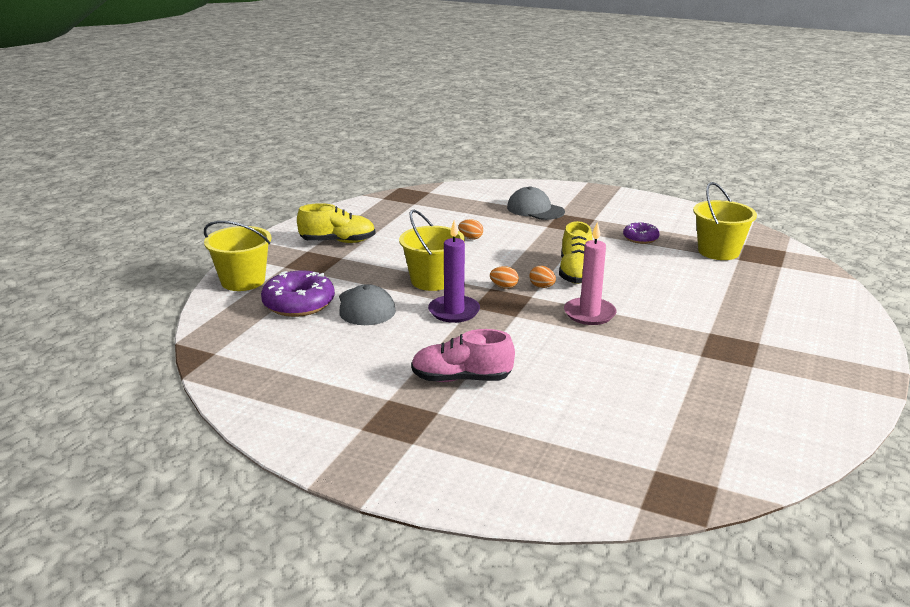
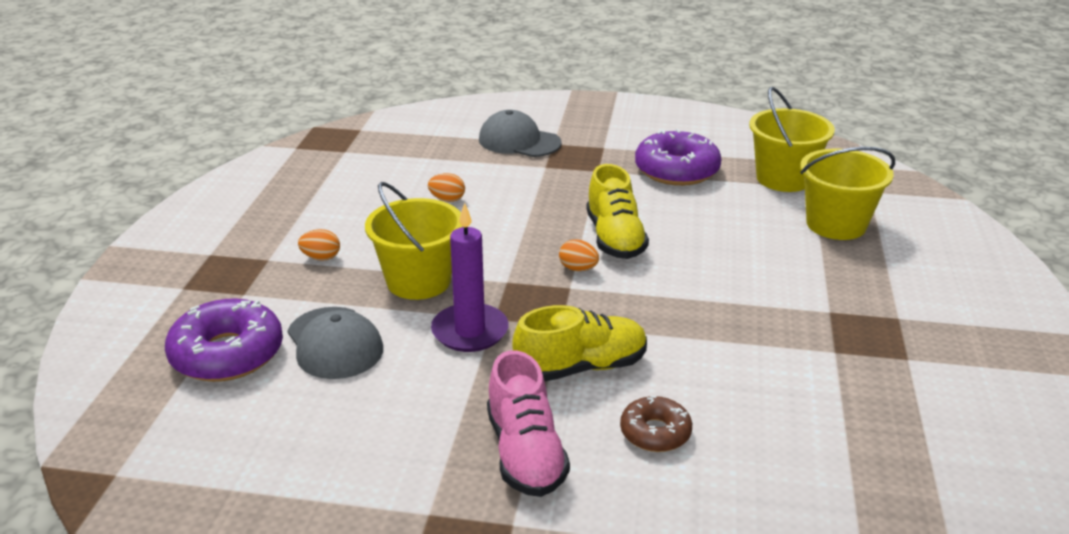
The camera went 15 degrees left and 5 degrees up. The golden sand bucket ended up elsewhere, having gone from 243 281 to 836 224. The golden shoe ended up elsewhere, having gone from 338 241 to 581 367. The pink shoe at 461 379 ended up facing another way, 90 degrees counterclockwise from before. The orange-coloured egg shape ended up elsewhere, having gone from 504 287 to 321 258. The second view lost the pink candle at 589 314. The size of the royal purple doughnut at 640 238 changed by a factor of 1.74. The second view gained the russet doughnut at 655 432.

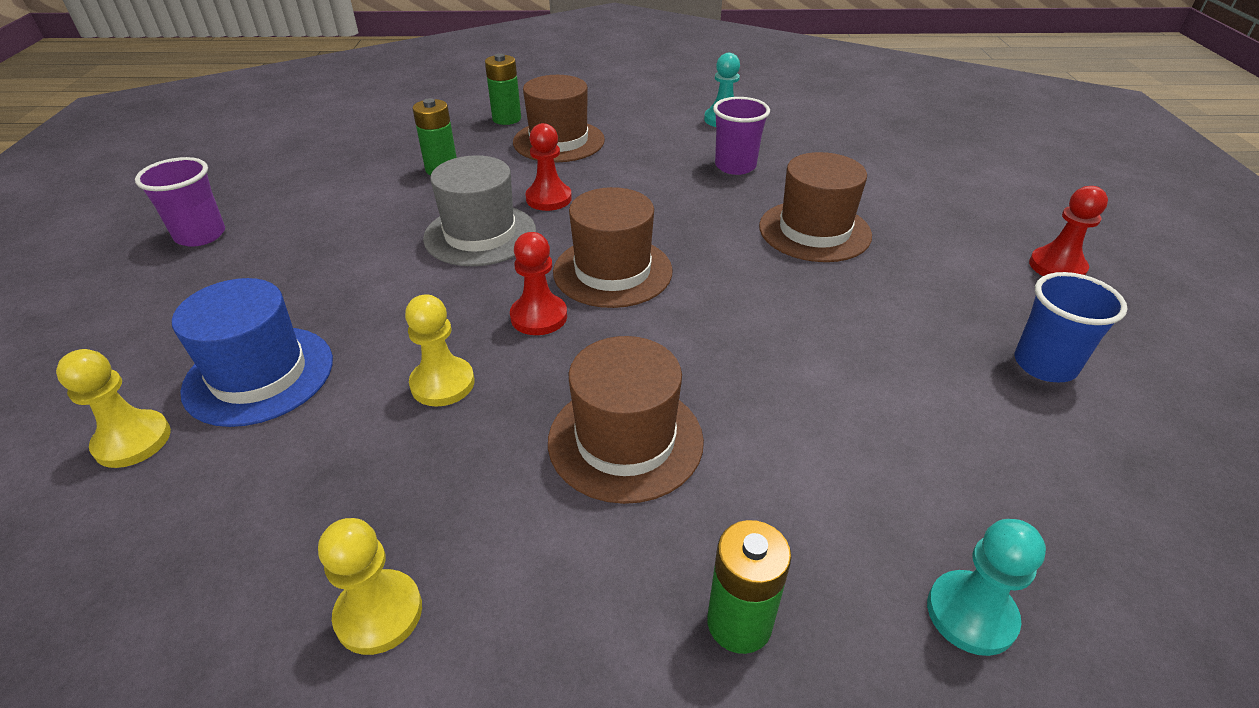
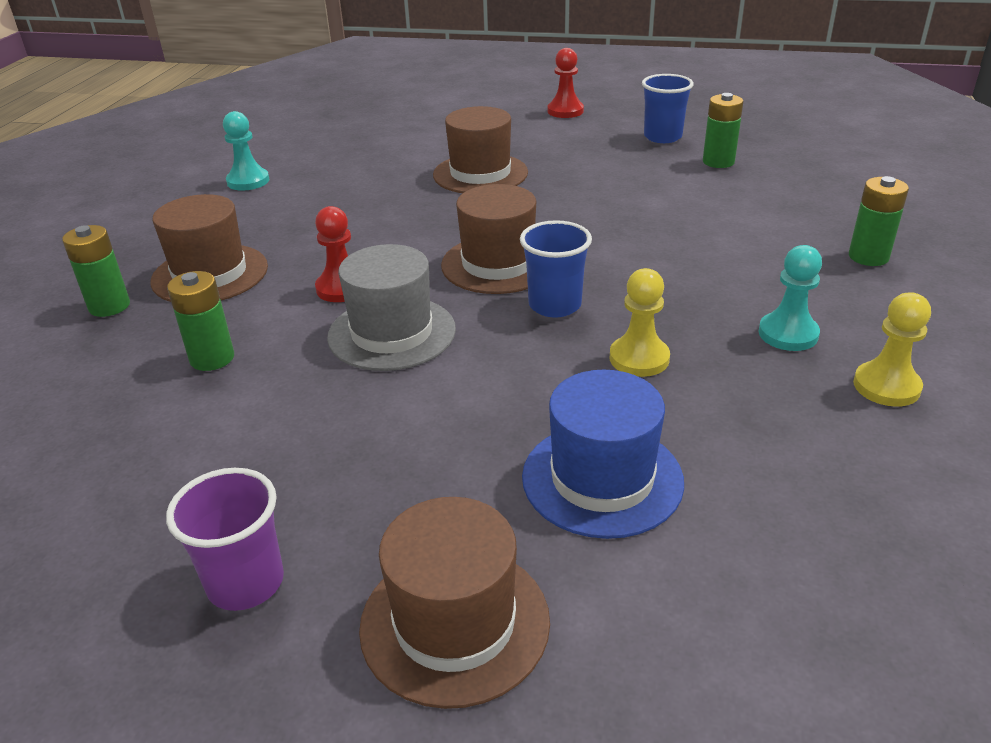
The camera went 75 degrees left and 5 degrees down. The second view lost the golden game pawn at 133 441. Where the red game pawn stood at 539 317, the blue beaker came to stand at 555 305. The russet tall hat ended up elsewhere, having gone from 625 440 to 455 623. The second view lost the royal purple beaker at 735 166. The aqua game pawn ended up elsewhere, having gone from 971 614 to 788 334. The second view gained the green AA battery at 718 162.

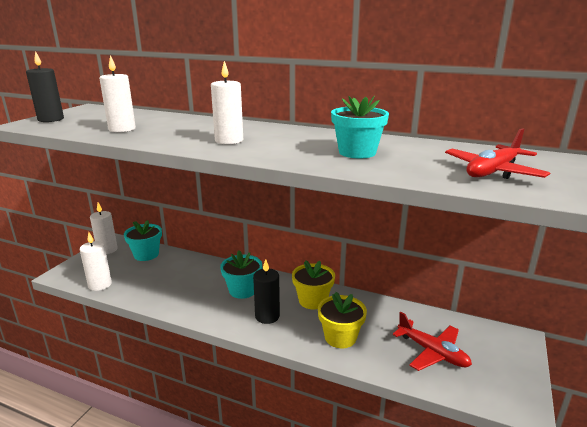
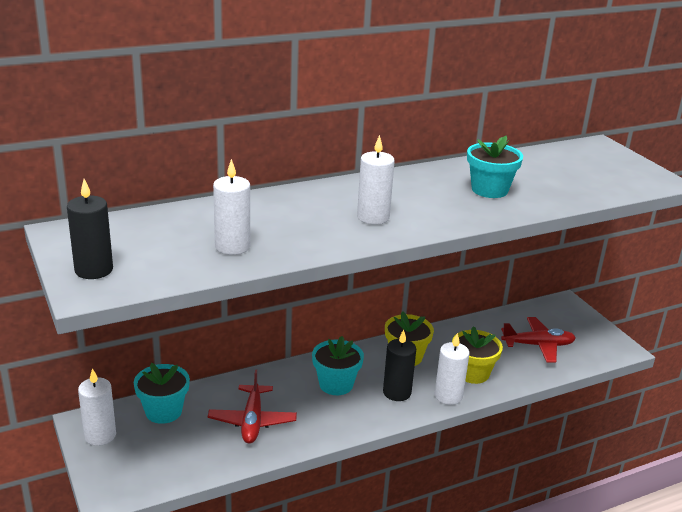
The camera went 50 degrees left and 5 degrees up. The pure white candle ended up elsewhere, having gone from 100 285 to 448 396. The red aeroplane ended up elsewhere, having gone from 493 172 to 252 421.

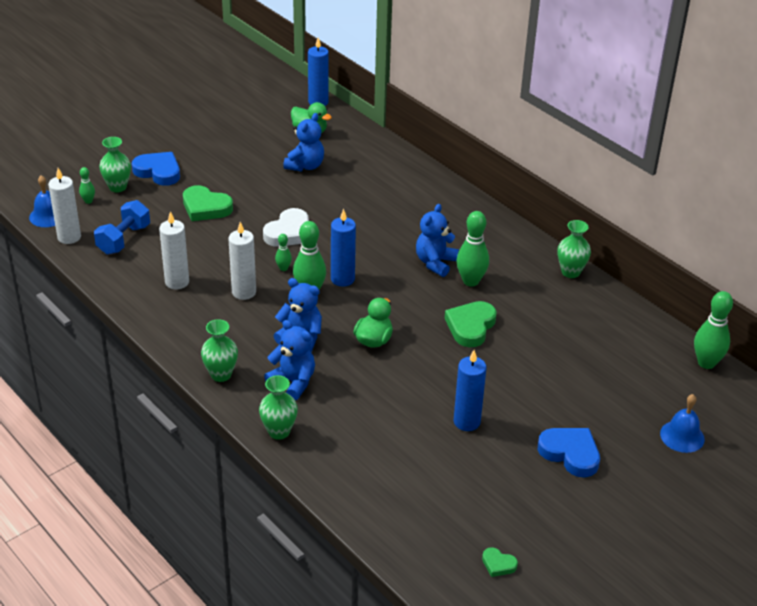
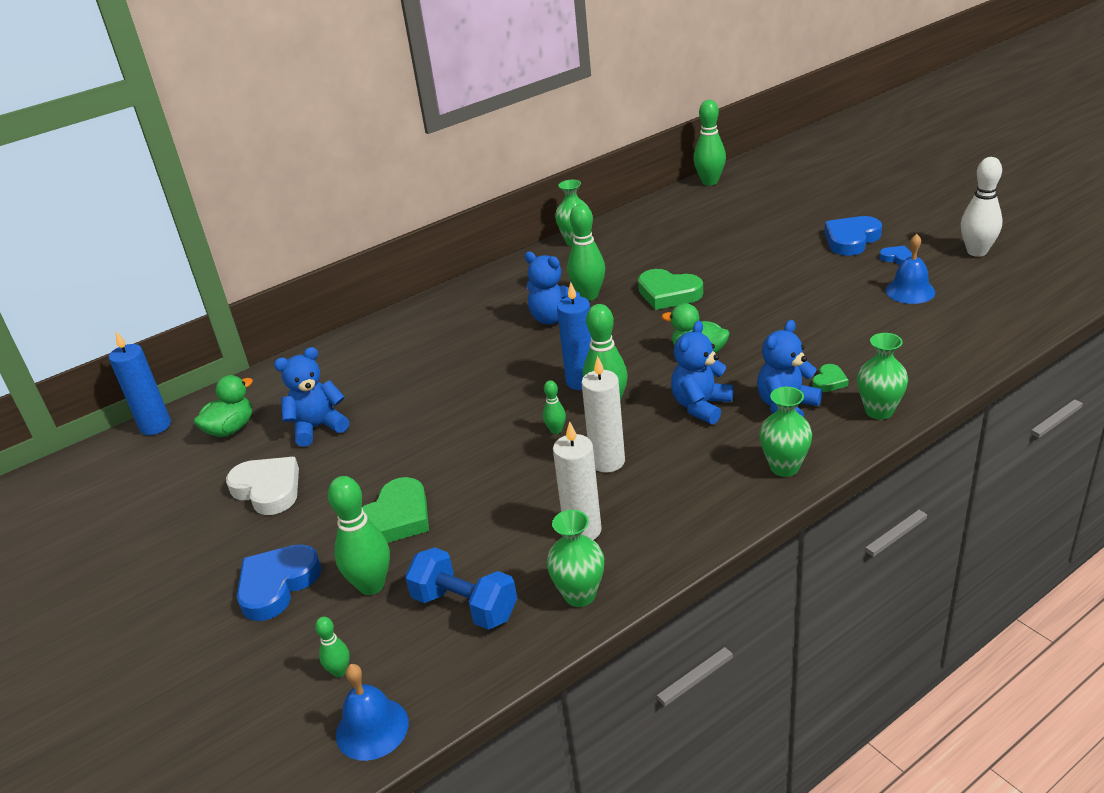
The camera went 80 degrees left and 5 degrees down. The second view lost the pure white candle at 69 237. The green vase ended up elsewhere, having gone from 117 187 to 579 595. The pure white heart shape ended up elsewhere, having gone from 289 232 to 268 489. The blue stuffed bear at 305 166 ended up facing another way, 60 degrees counterclockwise from before. The second view lost the blue candle at 466 422. The green heart shape ended up elsewhere, having gone from 498 564 to 829 381. The blue hand bell ended up elsewhere, having gone from 682 436 to 910 291. The second view gained the green bowling pin at 371 585. The second view gained the blue heart shape at 897 258. The second view gained the pure white bowling pin at 977 252.

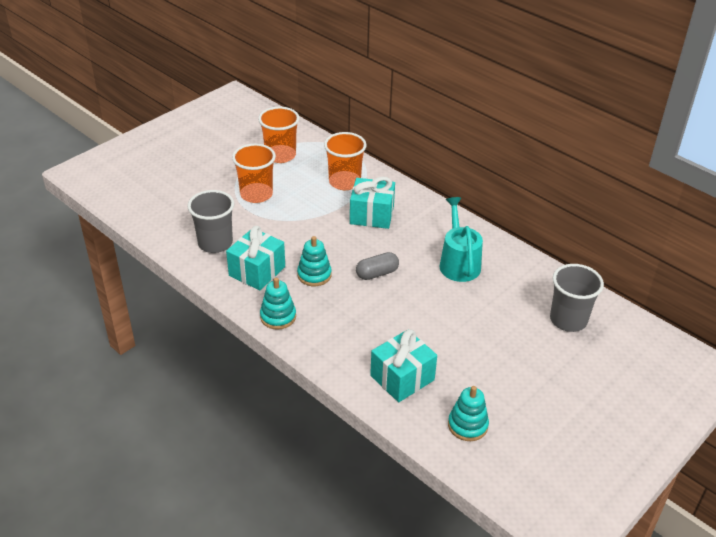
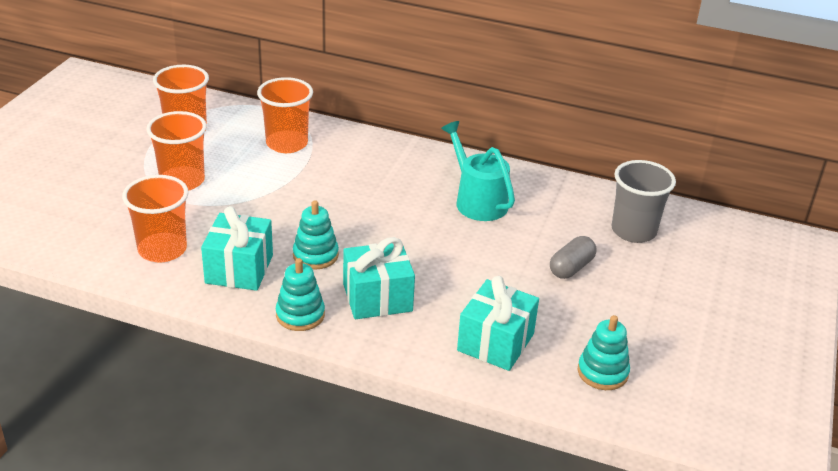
The camera went 25 degrees left and 5 degrees down. What was the gray beaker at 215 243 turned into the orange-coloured beaker at 162 250. The aqua gift ended up elsewhere, having gone from 372 215 to 377 298. The gray pill shape ended up elsewhere, having gone from 377 273 to 571 268.

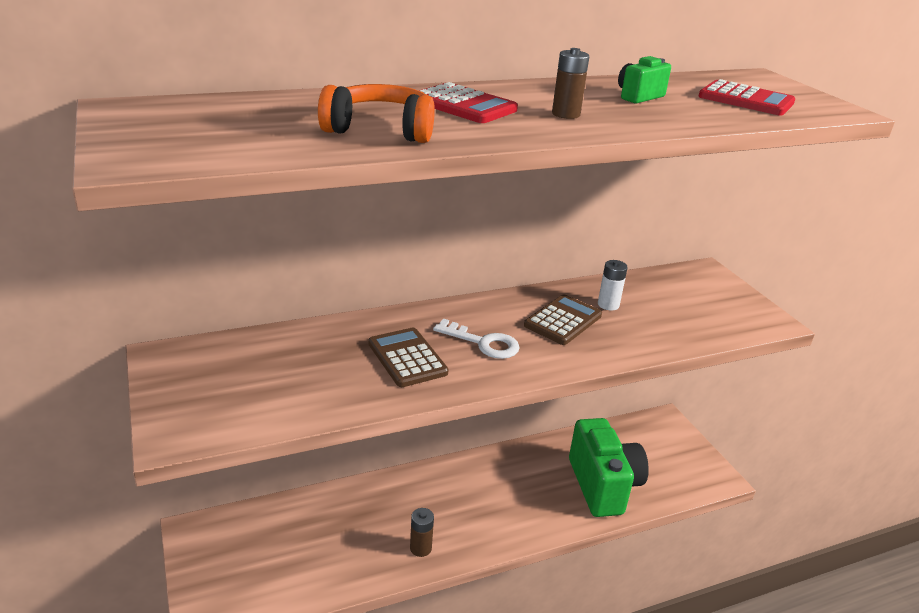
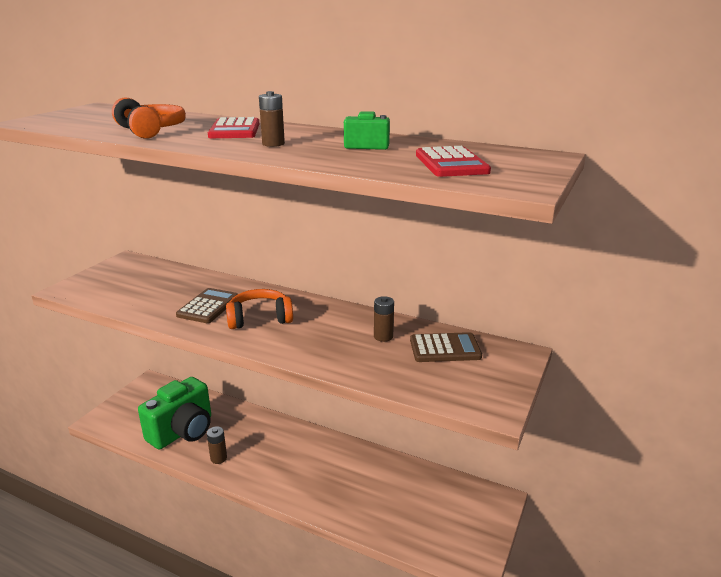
The camera went 50 degrees right and 5 degrees down. Where the pure white door key stood at 483 343, the orange-coloured headphones came to stand at 260 318. The russet calculator ended up elsewhere, having gone from 563 320 to 445 348. The green camera ended up elsewhere, having gone from 603 486 to 183 431. What was the pure white AA battery at 608 305 turned into the russet AA battery at 383 336.

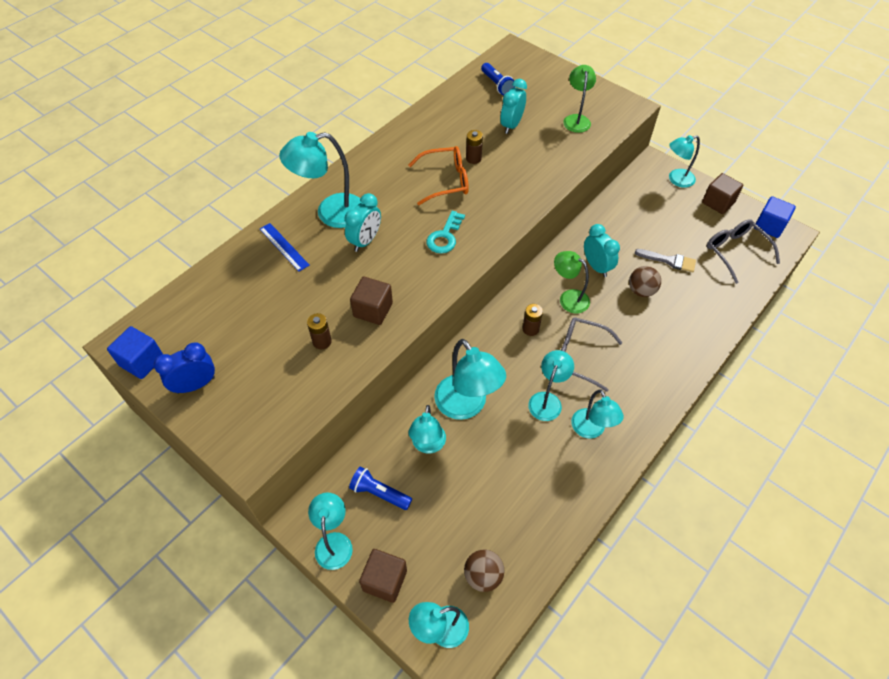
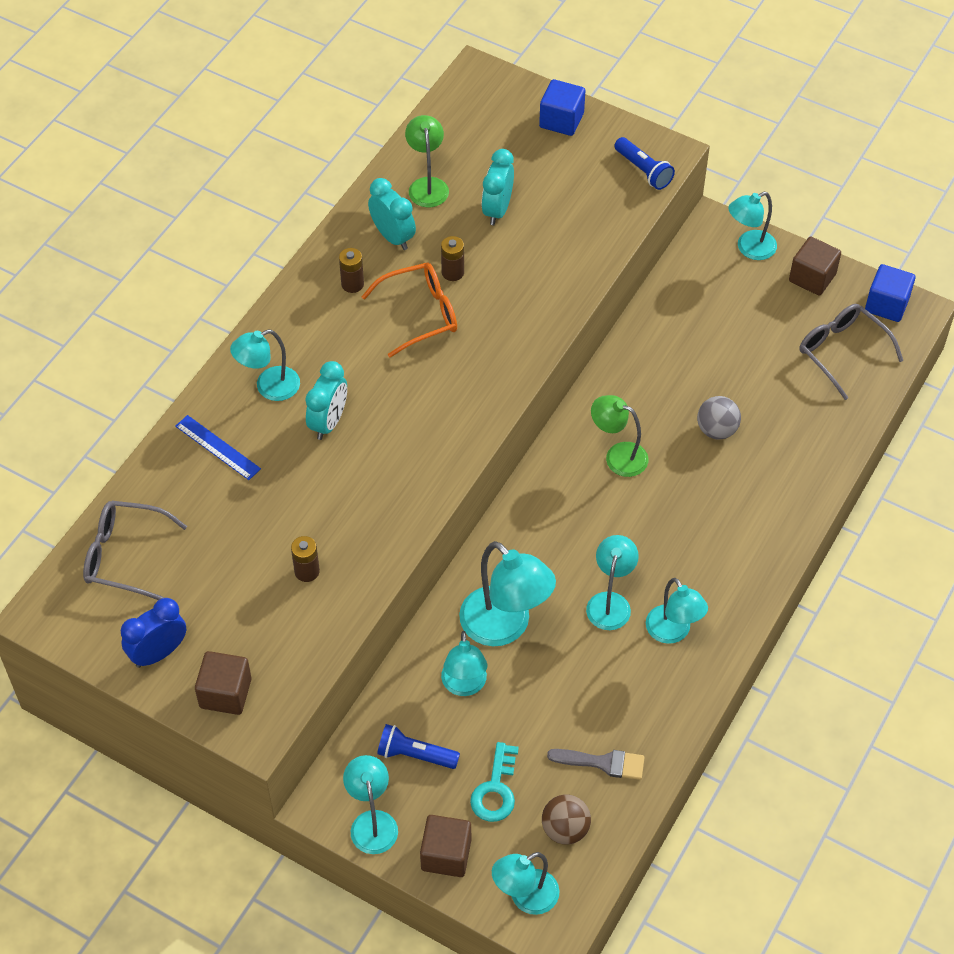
The camera went 10 degrees left and 0 degrees up. The blue block ended up elsewhere, having gone from 142 361 to 561 120. The size of the aqua lamp at 330 213 changed by a factor of 0.64. The russet block ended up elsewhere, having gone from 373 310 to 225 693. The aqua door key ended up elsewhere, having gone from 445 236 to 495 790. The blue pocket torch ended up elsewhere, having gone from 497 85 to 643 171. The russet AA battery ended up elsewhere, having gone from 530 329 to 352 284. The gray spectacles ended up elsewhere, having gone from 579 356 to 124 555. The green lamp ended up elsewhere, having gone from 576 119 to 427 185. The aqua clock ended up elsewhere, having gone from 596 267 to 393 237. What was the russet play ball at 641 291 turned into the gray play ball at 716 430. The gray paint brush ended up elsewhere, having gone from 669 261 to 603 763.

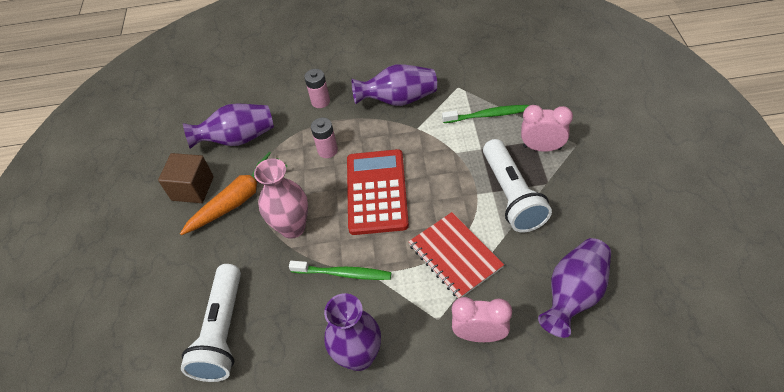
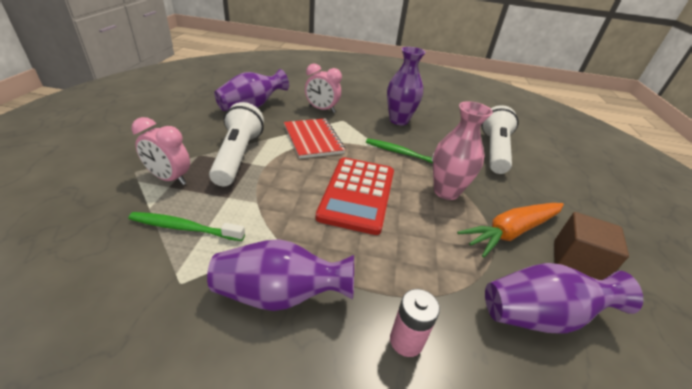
The camera went 175 degrees left and 15 degrees down. The second view lost the pink AA battery at 327 150.

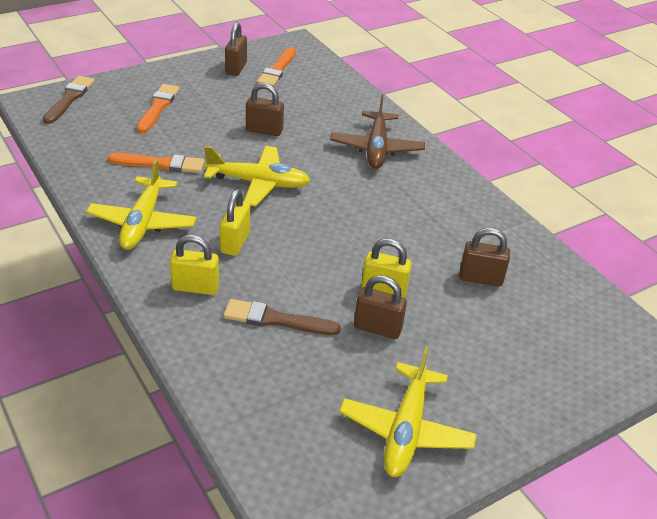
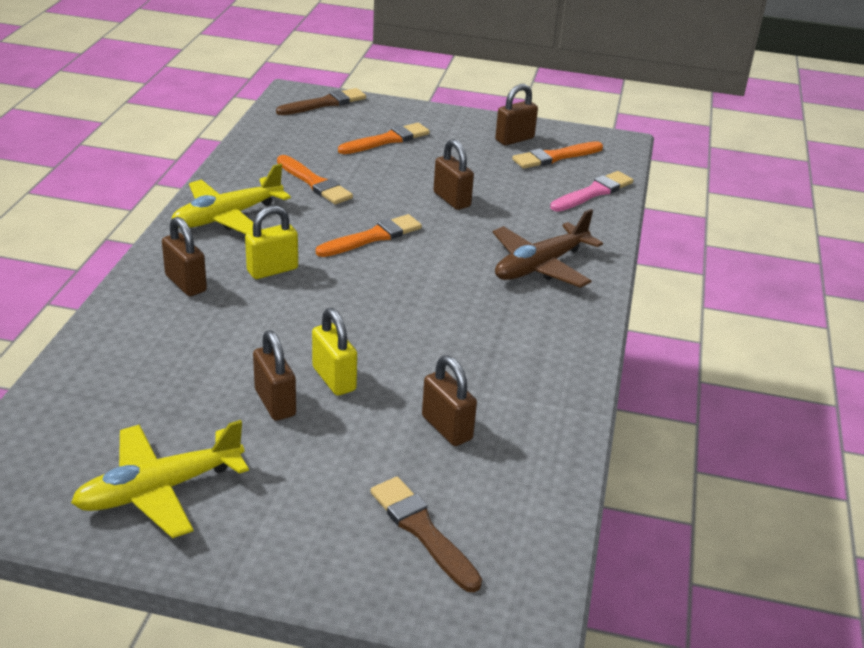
The camera went 45 degrees right and 5 degrees down. What was the golden padlock at 195 287 turned into the russet padlock at 186 283. Where the golden aeroplane stood at 259 183, the orange-coloured paint brush came to stand at 372 237. The russet paint brush ended up elsewhere, having gone from 276 319 to 422 531. The second view gained the pink paint brush at 593 192.

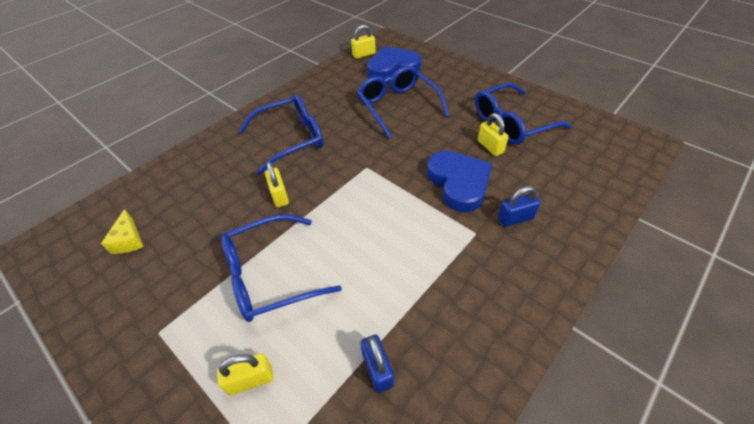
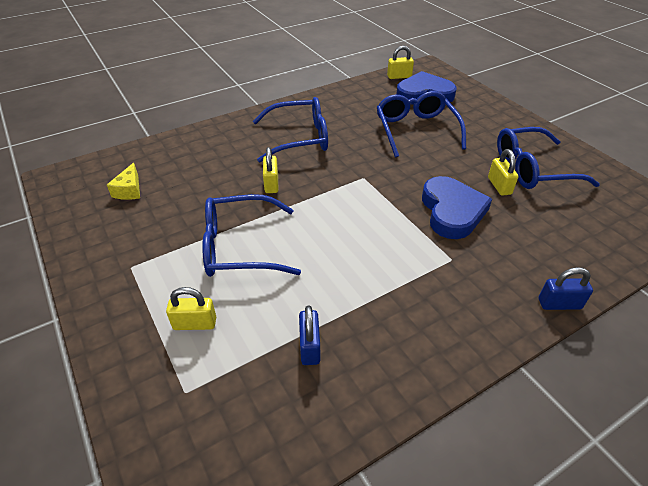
The camera went 15 degrees right and 5 degrees down. The blue padlock ended up elsewhere, having gone from 515 218 to 559 304.

